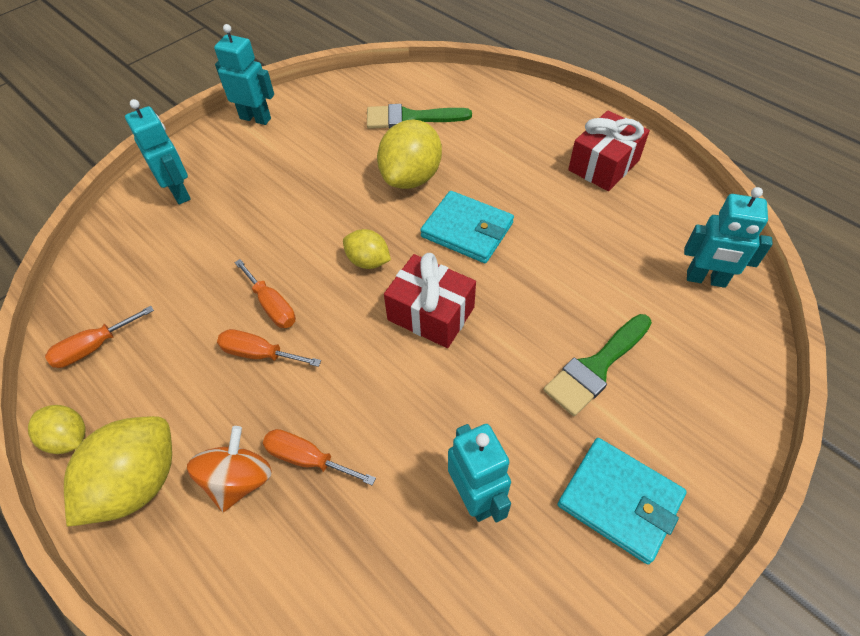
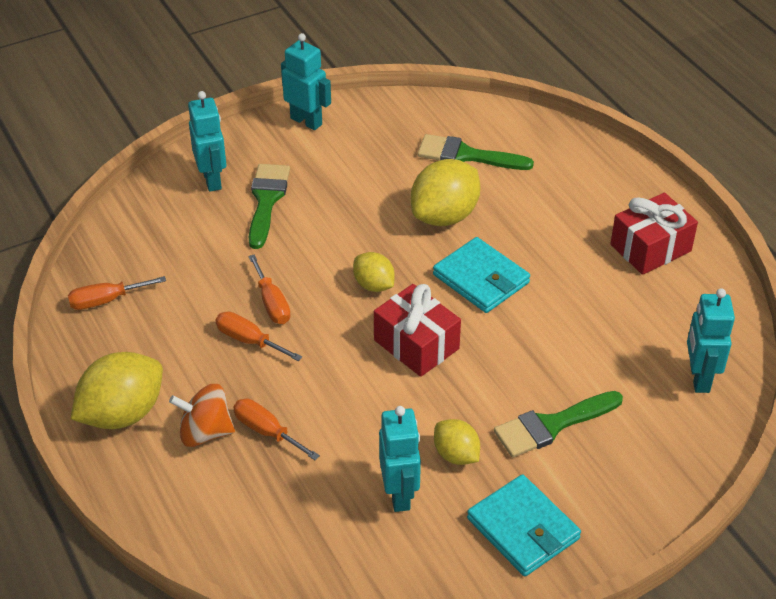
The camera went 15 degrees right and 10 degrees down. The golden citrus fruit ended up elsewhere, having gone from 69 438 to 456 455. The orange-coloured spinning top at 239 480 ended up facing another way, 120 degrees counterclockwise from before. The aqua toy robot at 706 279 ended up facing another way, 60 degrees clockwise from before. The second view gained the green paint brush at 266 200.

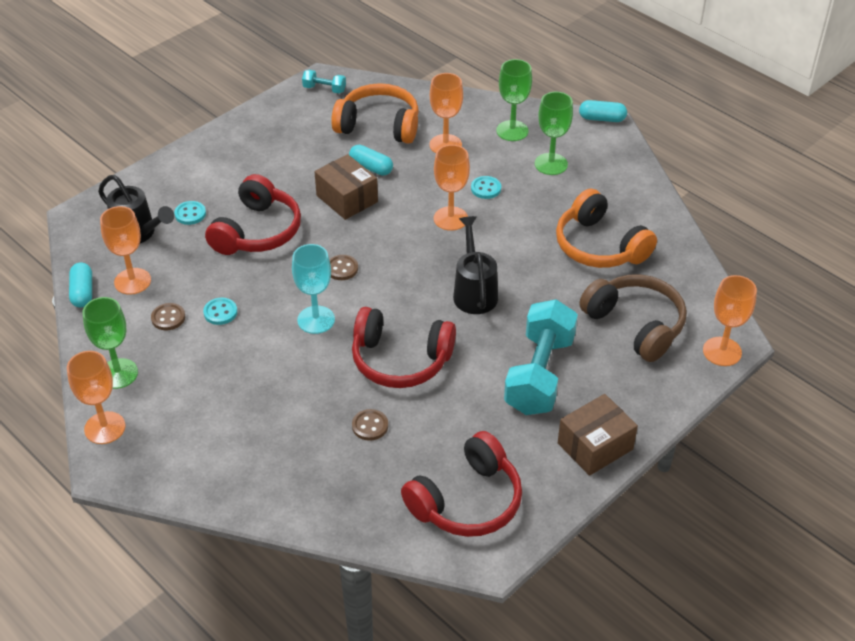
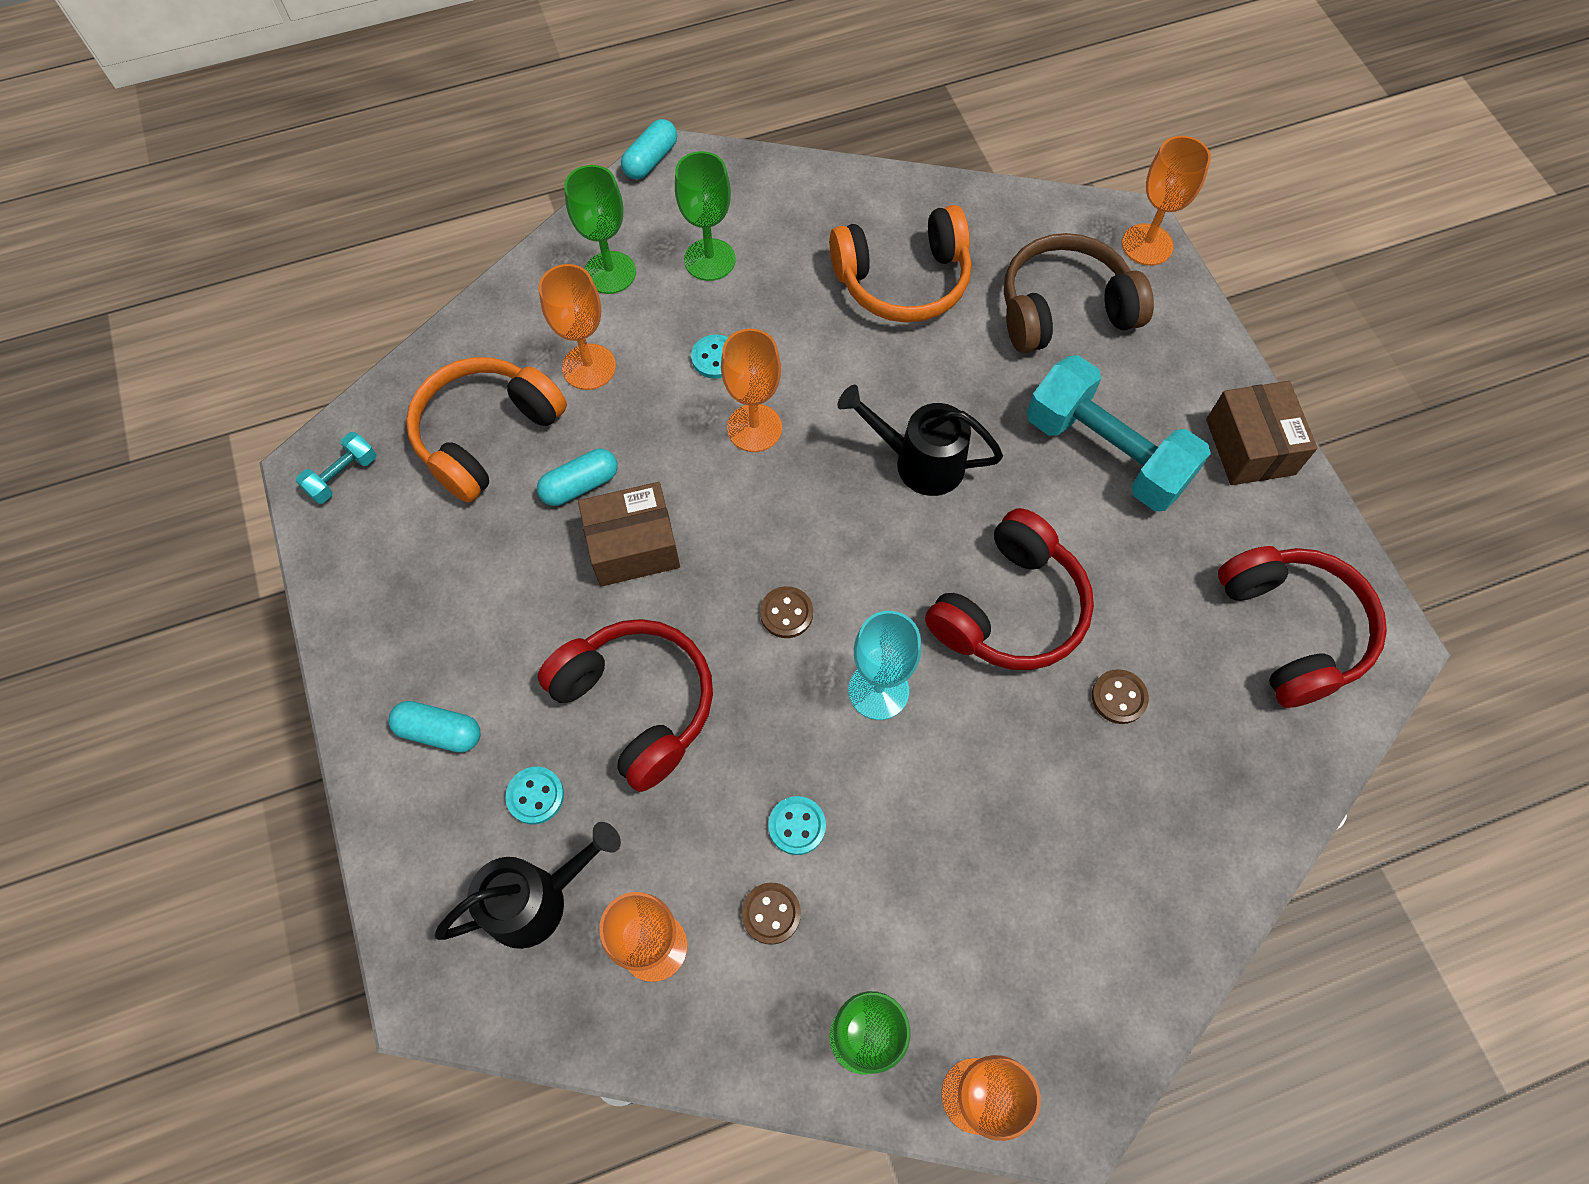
The camera went 65 degrees left and 20 degrees up. The aqua pill shape ended up elsewhere, having gone from 83 292 to 440 731.

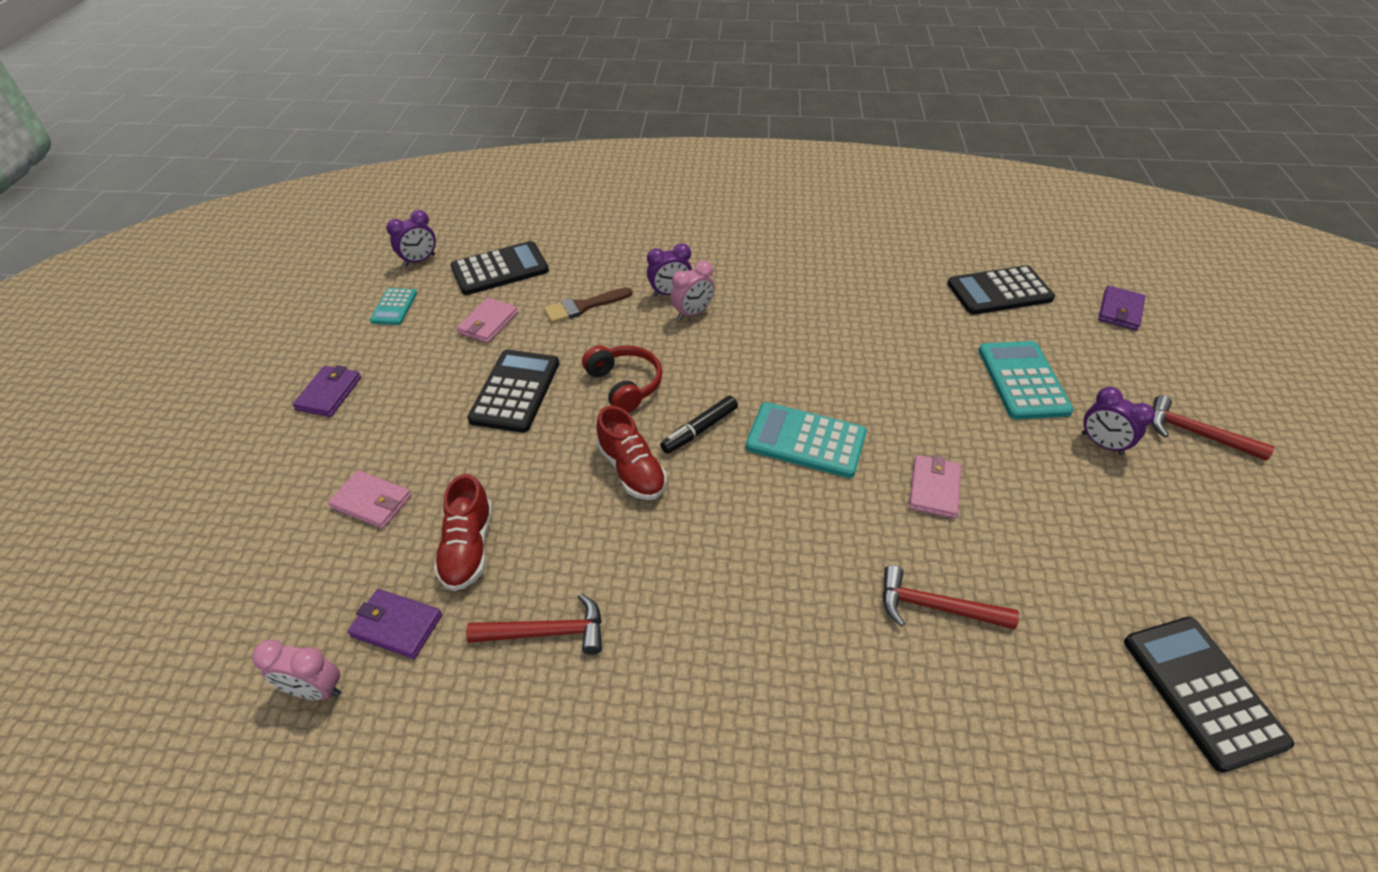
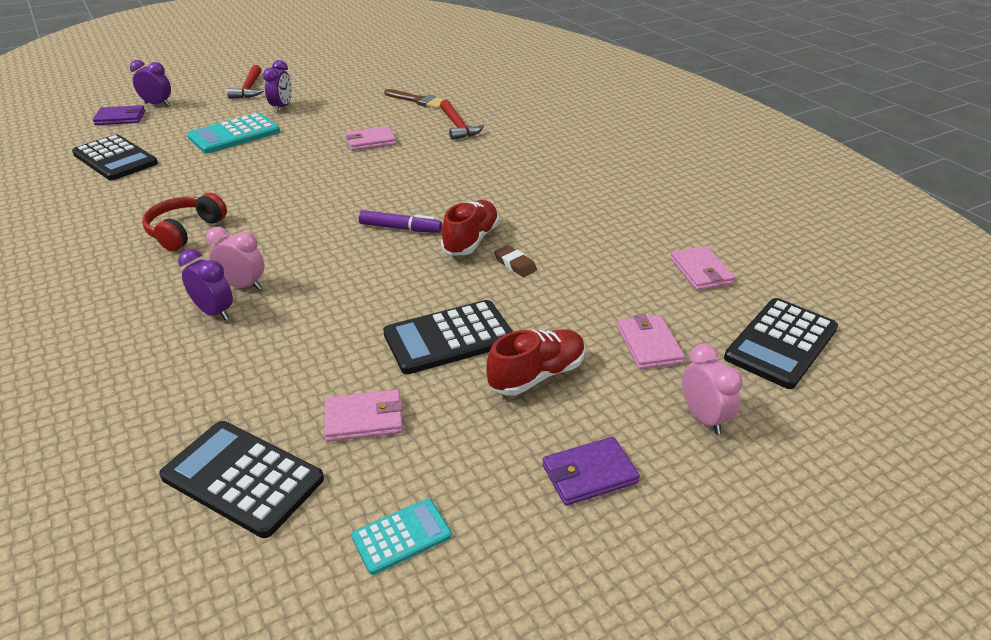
The camera went 125 degrees left and 10 degrees down. The pink clock ended up elsewhere, having gone from 316 690 to 703 418. What was the royal purple billfold at 397 625 turned into the pink billfold at 701 271. The royal purple clock ended up elsewhere, having gone from 420 260 to 157 104. The red shoe ended up elsewhere, having gone from 468 548 to 537 375. The second view lost the red carpenter's hammer at 547 632. The russet paint brush ended up elsewhere, having gone from 583 306 to 418 101. The red headphones ended up elsewhere, having gone from 624 385 to 185 231. What was the jet-black marker pen at 699 430 turned into the royal purple marker pen at 400 228. The second view lost the aqua calculator at 806 440. The jet-black calculator ended up elsewhere, having gone from 1202 691 to 781 343. The second view gained the russet gum eraser at 515 264.

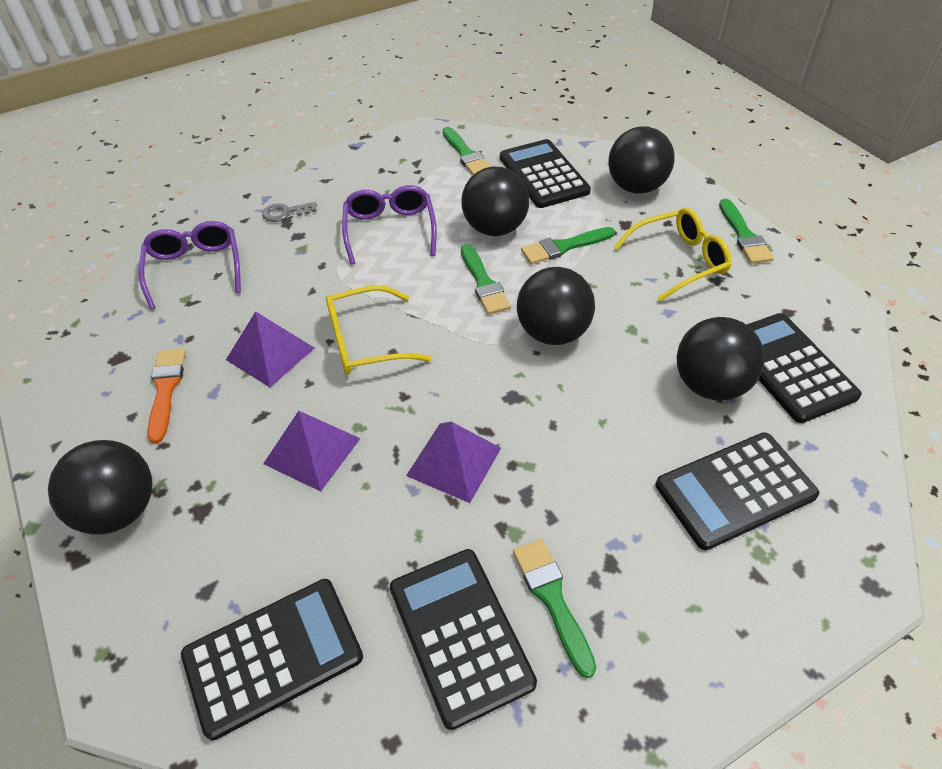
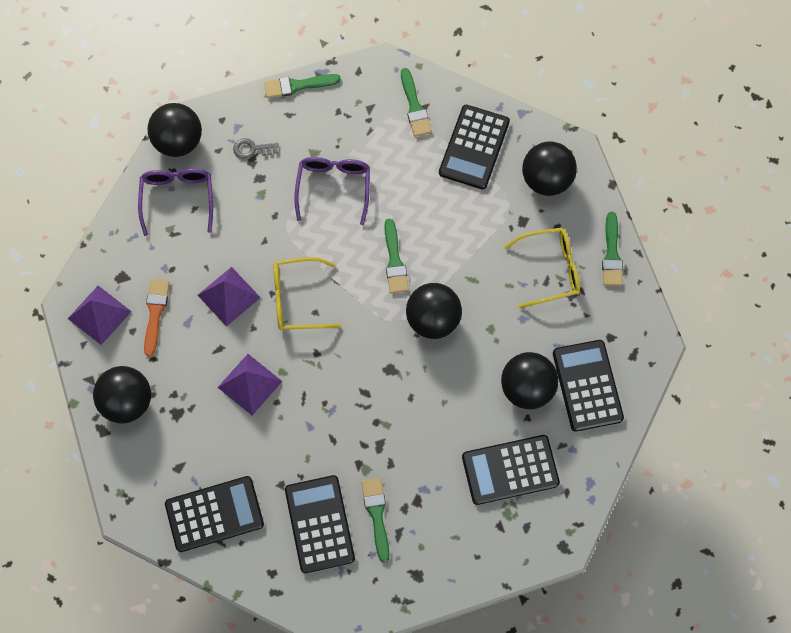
The camera went 10 degrees right and 20 degrees up. The royal purple solid pyramid ended up elsewhere, having gone from 454 461 to 99 314. The jet-black play ball ended up elsewhere, having gone from 495 228 to 178 141. The jet-black calculator at 543 174 ended up facing another way, 150 degrees counterclockwise from before. The green paint brush ended up elsewhere, having gone from 564 247 to 298 85.

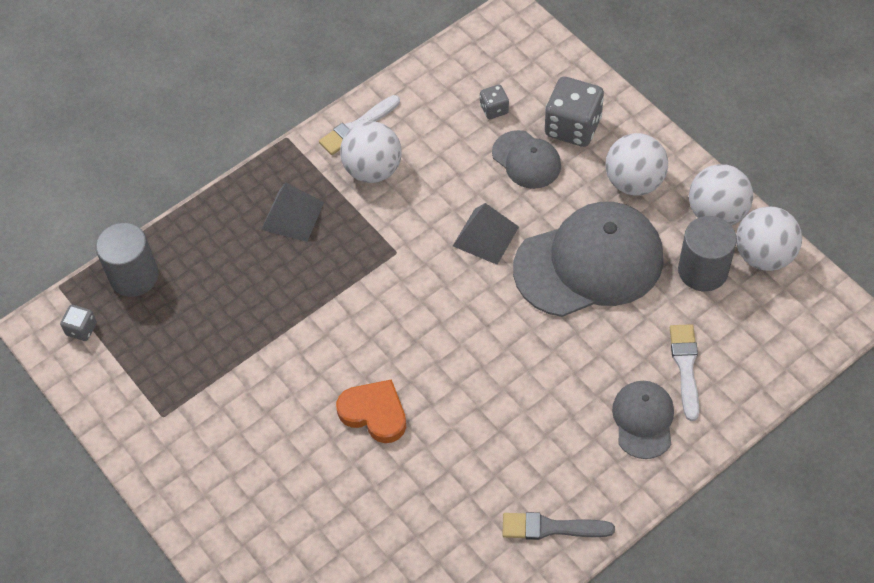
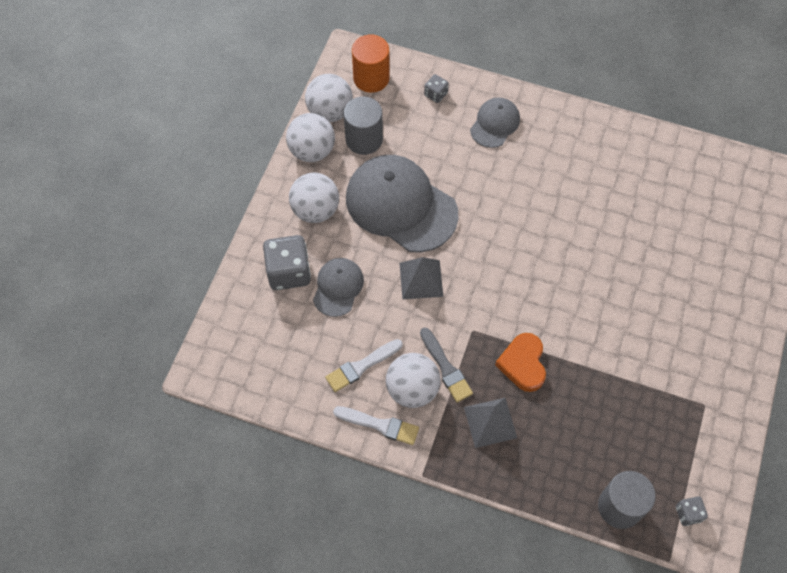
The camera went 125 degrees left and 5 degrees up. The orange-coloured heart shape ended up elsewhere, having gone from 374 413 to 523 364. The gray game die ended up elsewhere, having gone from 494 109 to 435 94. The gray paint brush ended up elsewhere, having gone from 551 528 to 446 368. The gray peaked cap at 643 420 ended up facing another way, 150 degrees clockwise from before. The pure white paint brush ended up elsewhere, having gone from 685 367 to 361 366. The second view gained the orange-coloured cylinder shape at 371 78.

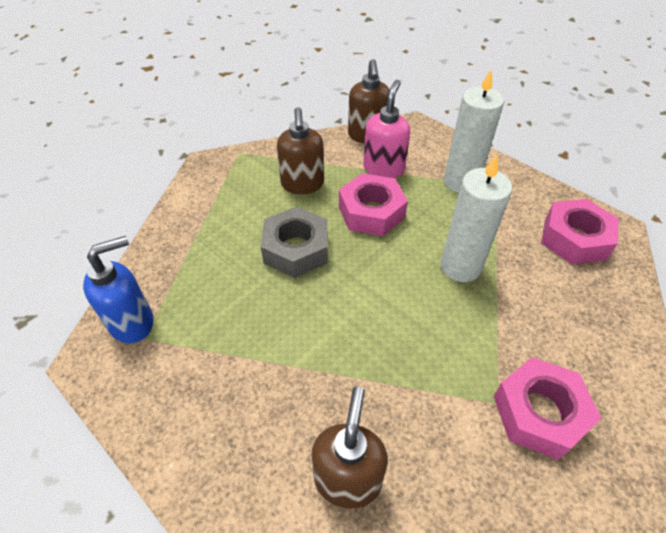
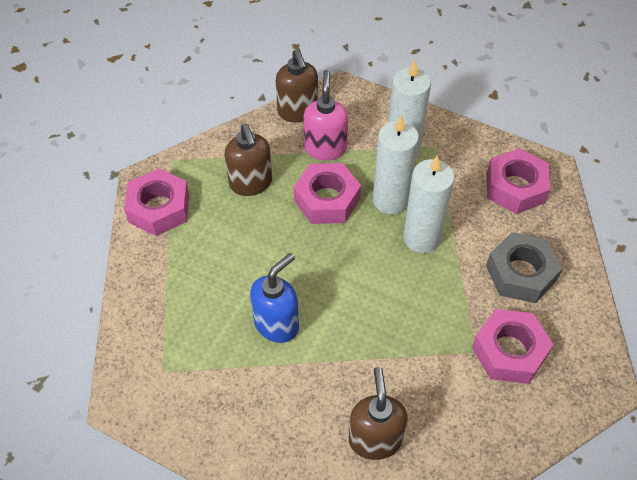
The camera went 15 degrees left and 5 degrees up. The blue pump bottle ended up elsewhere, having gone from 132 322 to 277 324. The gray hex nut ended up elsewhere, having gone from 296 249 to 521 273. The second view gained the pink hex nut at 159 208. The second view gained the pure white candle at 390 200.

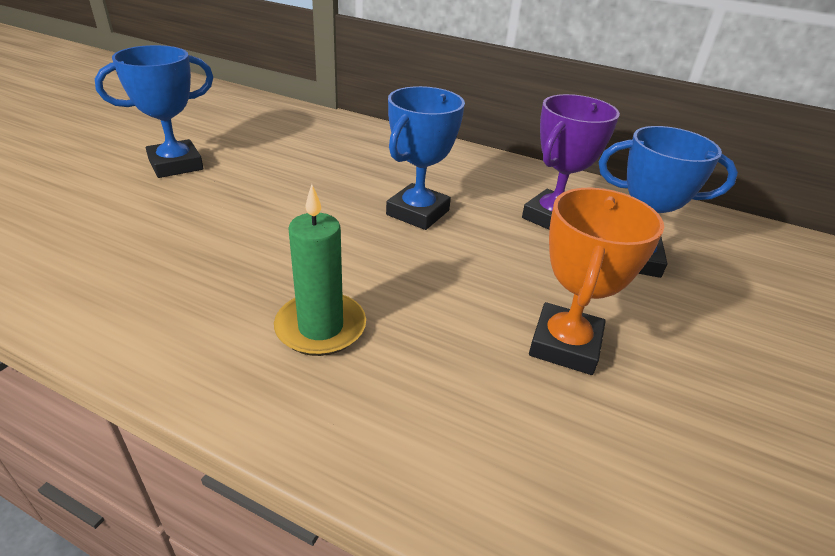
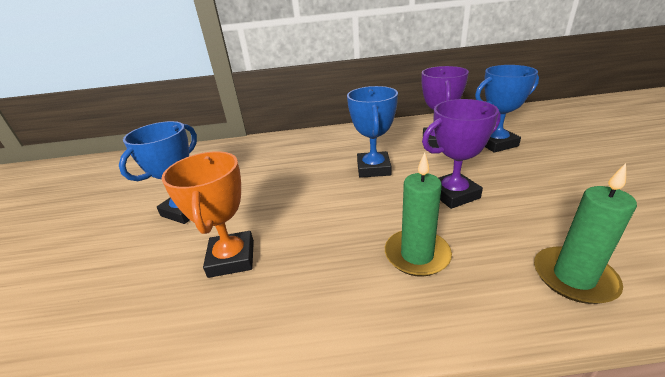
The camera went 25 degrees left and 5 degrees down. The orange-coloured award cup ended up elsewhere, having gone from 565 345 to 231 258. The second view gained the royal purple award cup at 453 194. The second view gained the green candle at 573 277.

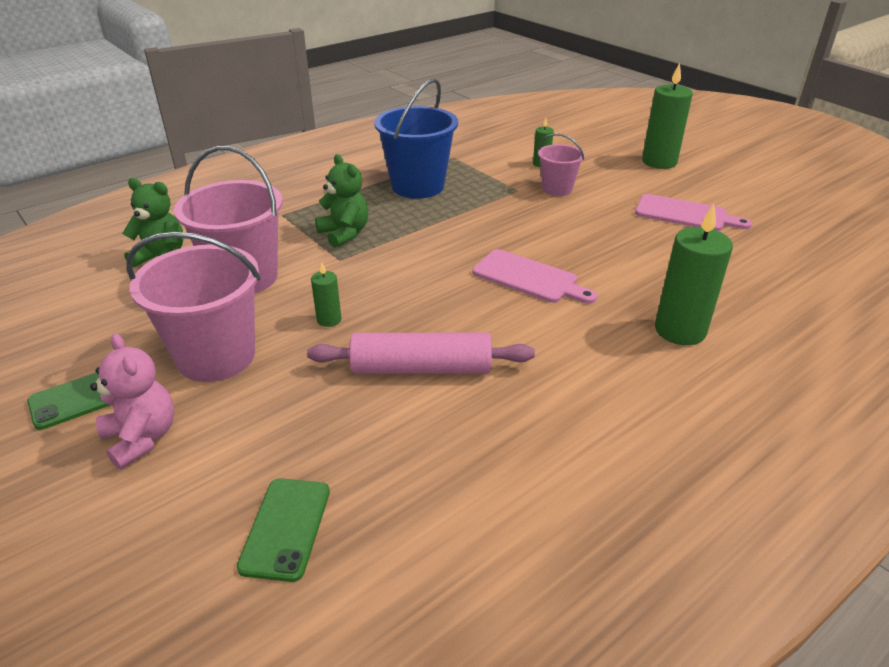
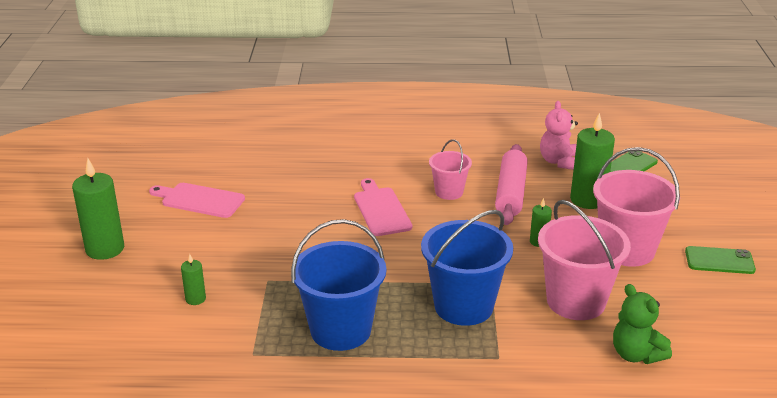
The camera went 140 degrees left and 5 degrees down. The pink stuffed bear ended up elsewhere, having gone from 142 438 to 559 162. The pink dough roller at 421 369 ended up facing another way, 60 degrees clockwise from before. Where the green stuffed bear stood at 344 234, the blue sand bucket came to stand at 463 306. The pink sand bucket ended up elsewhere, having gone from 557 189 to 449 192. The pink cutting board at 685 214 ended up facing another way, 45 degrees counterclockwise from before. The green candle ended up elsewhere, having gone from 680 330 to 587 200.

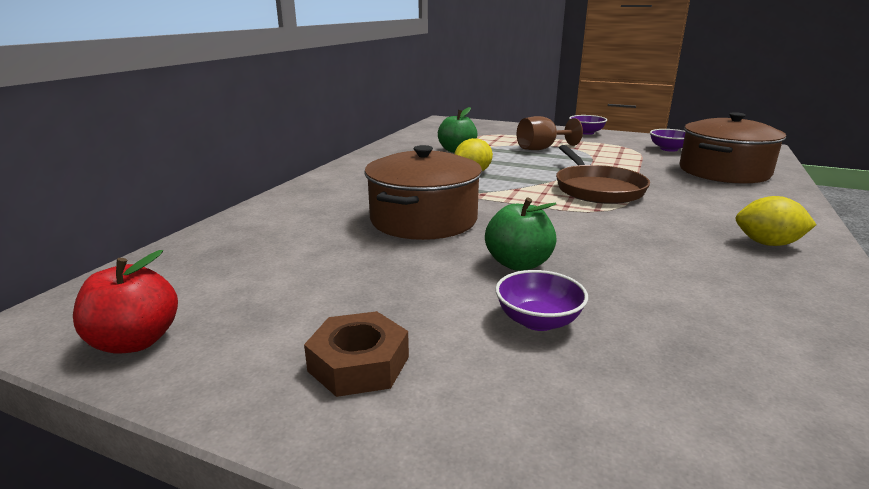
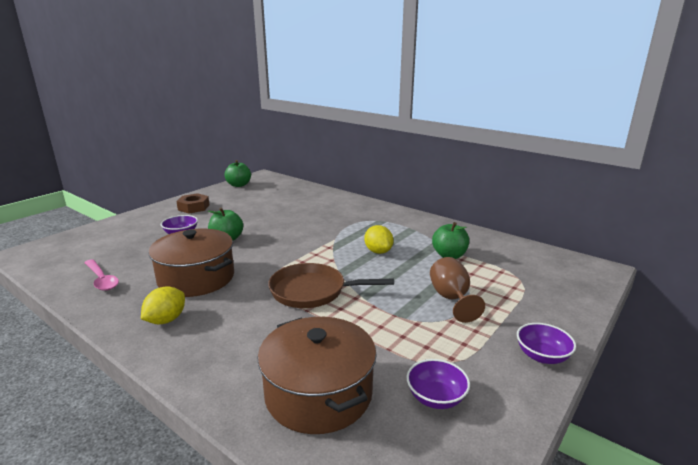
The camera went 105 degrees right and 0 degrees up. What was the red apple at 135 341 turned into the green apple at 239 185. The russet cooking pot ended up elsewhere, having gone from 423 219 to 196 278. The second view gained the pink tablespoon at 101 279.

